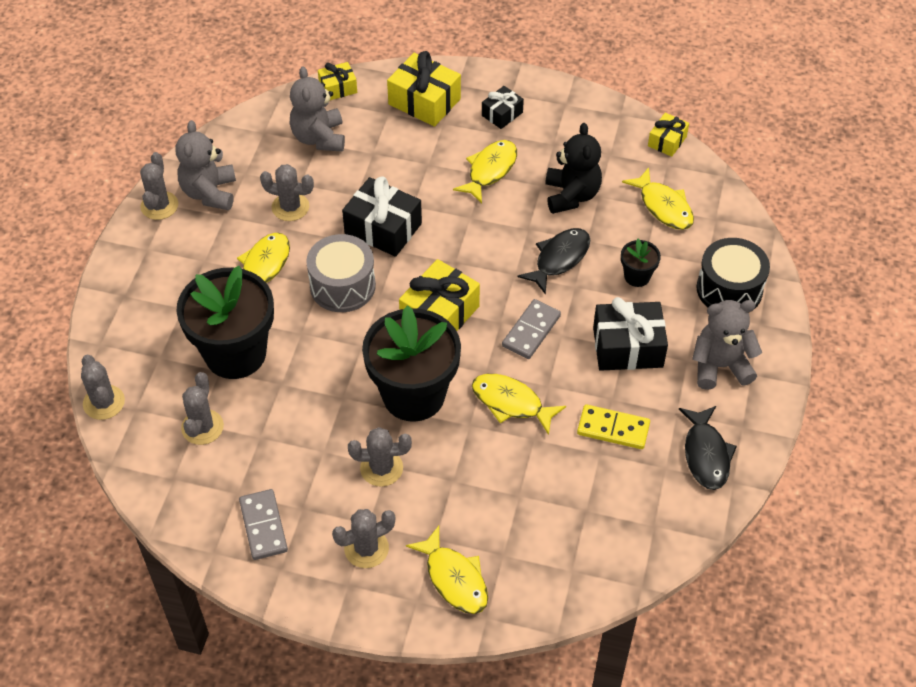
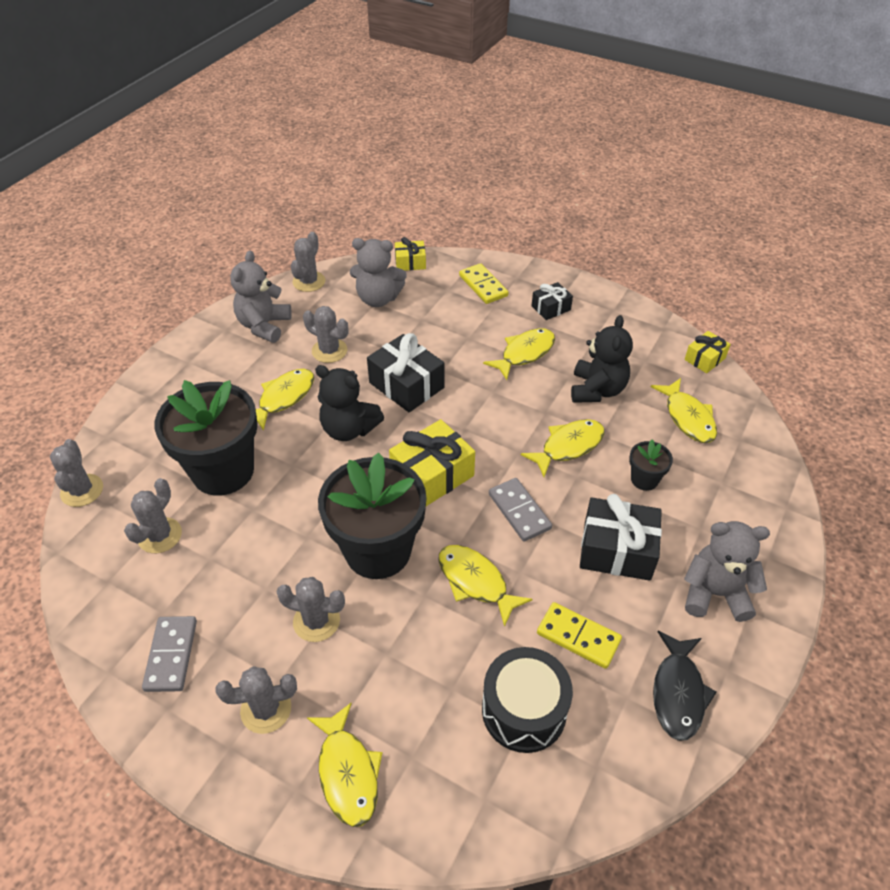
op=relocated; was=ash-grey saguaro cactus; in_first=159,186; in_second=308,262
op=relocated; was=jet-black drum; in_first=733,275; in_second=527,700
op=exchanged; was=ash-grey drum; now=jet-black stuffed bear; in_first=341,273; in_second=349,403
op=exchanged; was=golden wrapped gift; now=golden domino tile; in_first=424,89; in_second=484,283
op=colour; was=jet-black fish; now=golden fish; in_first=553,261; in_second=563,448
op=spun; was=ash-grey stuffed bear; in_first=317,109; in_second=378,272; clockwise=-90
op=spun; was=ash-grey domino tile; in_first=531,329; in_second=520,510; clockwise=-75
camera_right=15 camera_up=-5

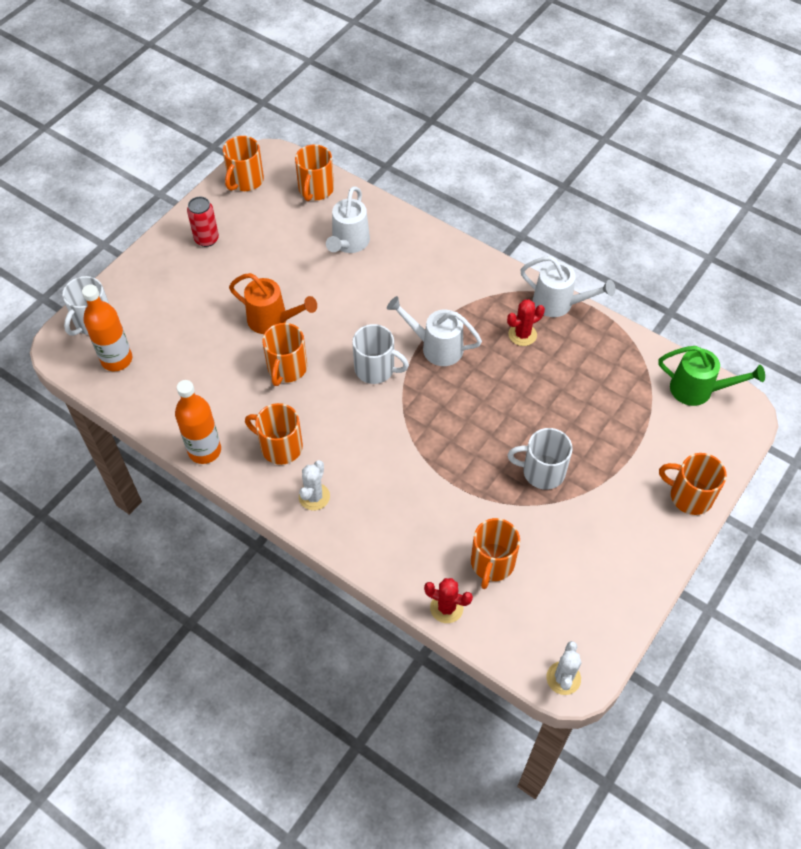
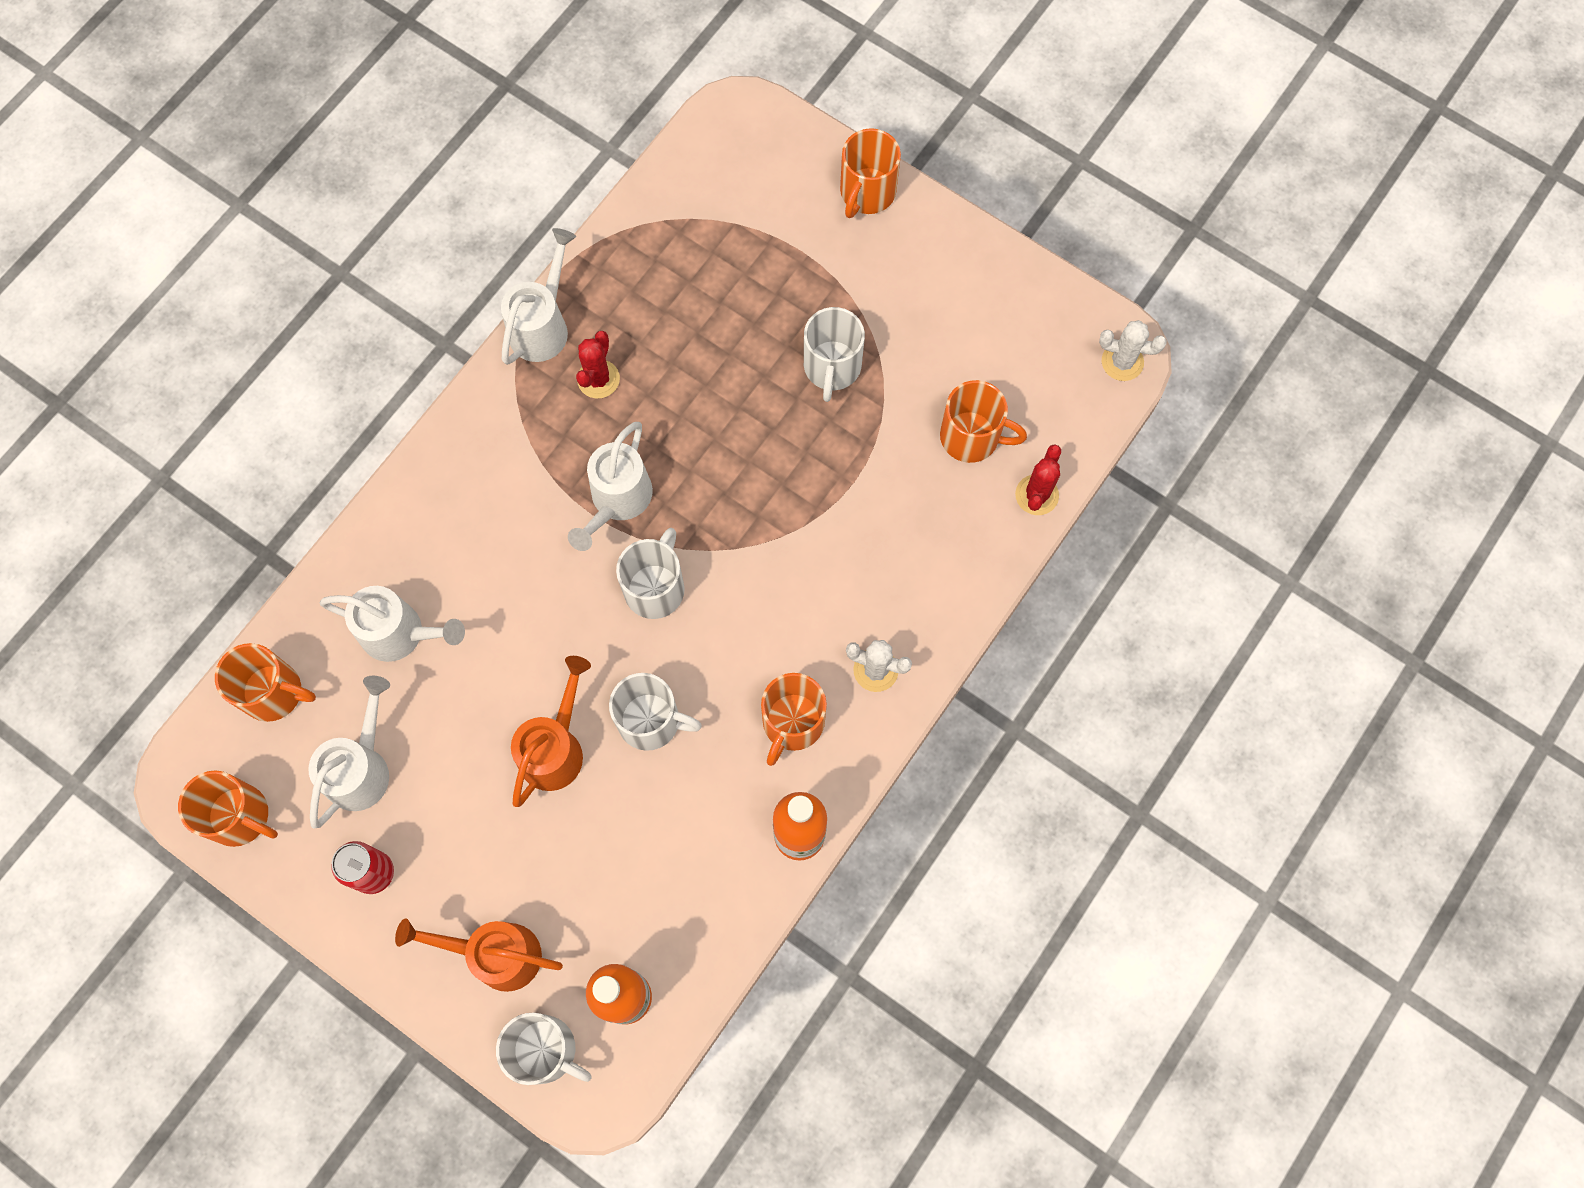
op=missing; was=leaf-green watering can; in_first=711,376
op=appeared; now=snow-white watering can; in_second=349,752
op=appeared; now=orange-coloured watering can; in_second=479,955
op=colour; was=orange-coloured mug; now=snow-white mug; in_first=284,354; in_second=655,712
op=spun; was=scarlet saguaro cactus; in_first=526,322; in_second=598,365; clockwise=45
camera_right=-90 camera_up=15

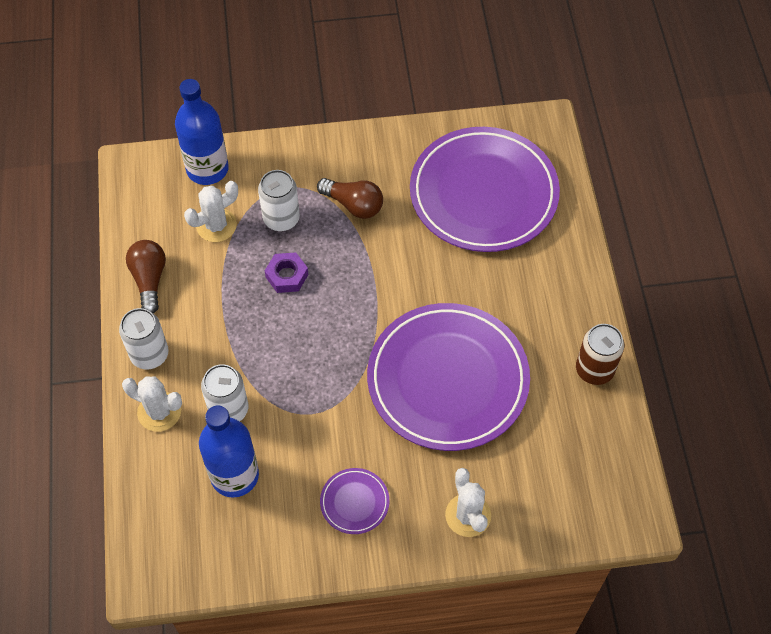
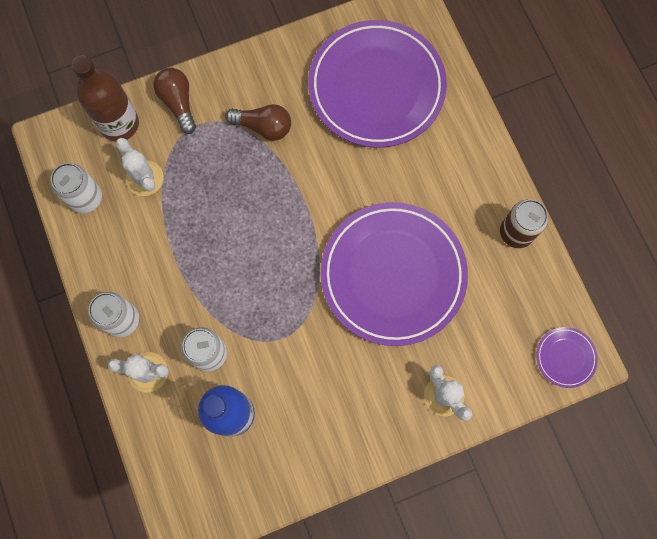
op=missing; was=purple hex nut; in_first=287,272
op=relocated; was=brown bulb; in_first=146,276; in_second=174,101
op=relocated; was=snow-white tin; in_first=279,200; in_second=76,188
op=relocated; was=purple flat dish; in_first=354,501; in_second=567,357
op=colour; was=blue flask; now=brown flask; in_first=202,132; in_second=105,98
op=spun; was=snow-white saguaro cactus; in_first=211,211; in_second=140,167; clockwise=-75
camera_right=-15 camera_up=15

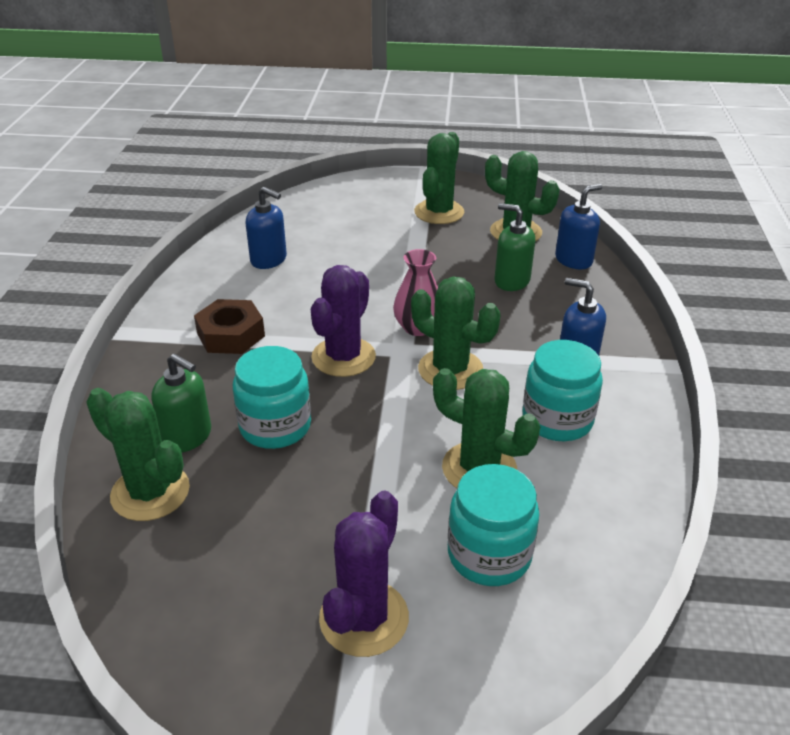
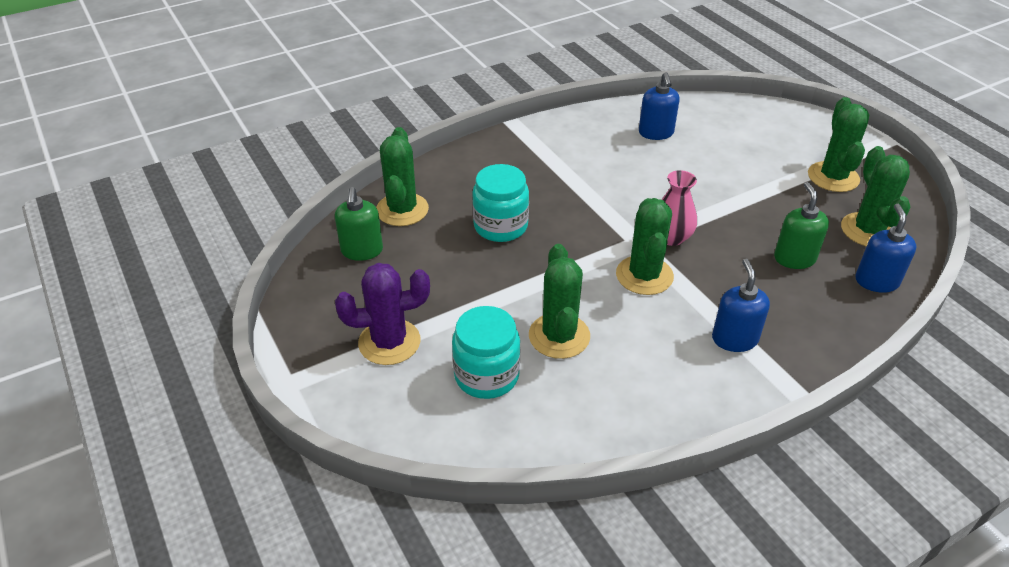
op=missing; was=brown hex nut; in_first=229,326
op=missing; was=purple saguaro cactus; in_first=343,321
op=missing; was=aqua preserve jar; in_first=563,390
op=relocated; was=leaf-green pump bottle; in_first=181,402; in_second=359,224
op=spun; was=leaf-green saguaro cactus; in_first=439,178; in_second=838,144; clockwise=-75
op=spun; was=blue pump bottle; in_first=578,226; in_second=885,248; clockwise=-105
camera_right=55 camera_up=5

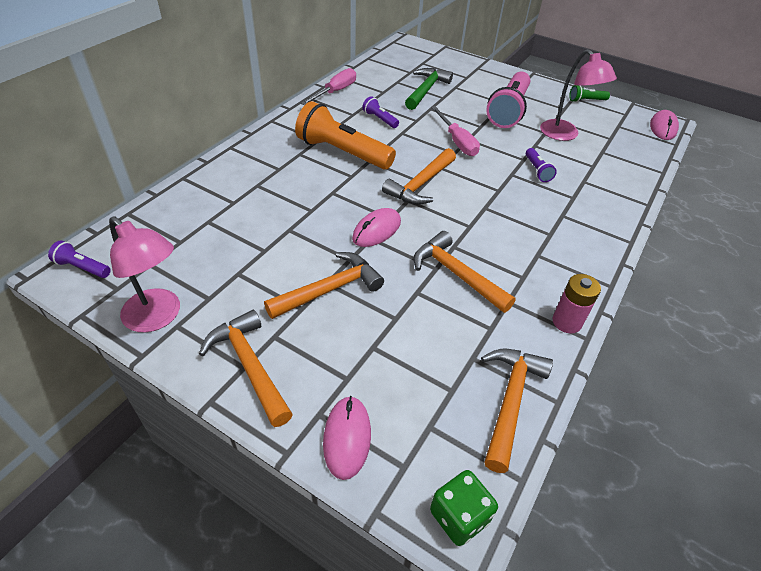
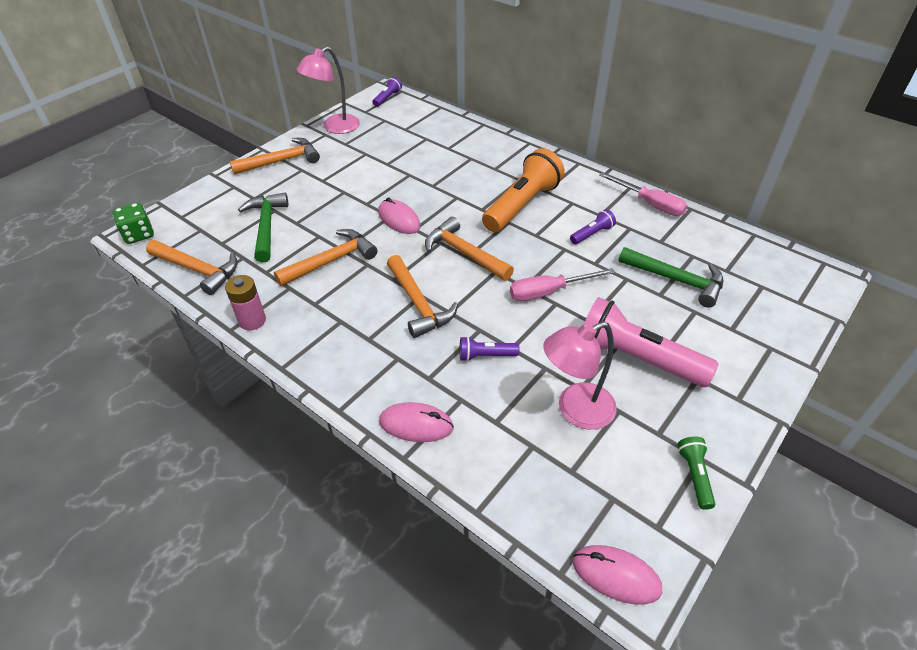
op=appeared; now=leaf-green claw hammer; in_second=263,228
op=relocated; was=orange-coloured claw hammer; in_first=324,285; in_second=422,296
op=relocated; was=rose-pink mouse; in_first=347,438; in_second=416,422
camera_right=100 camera_up=0

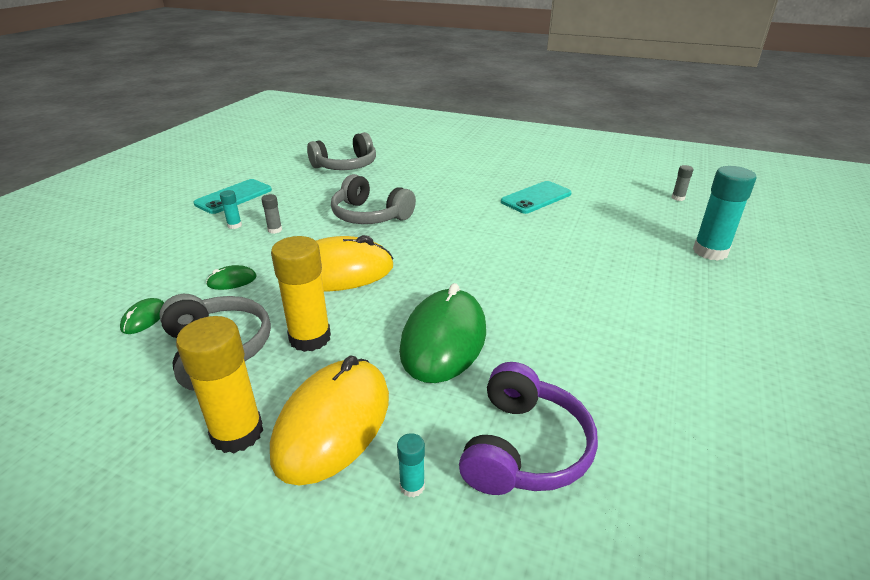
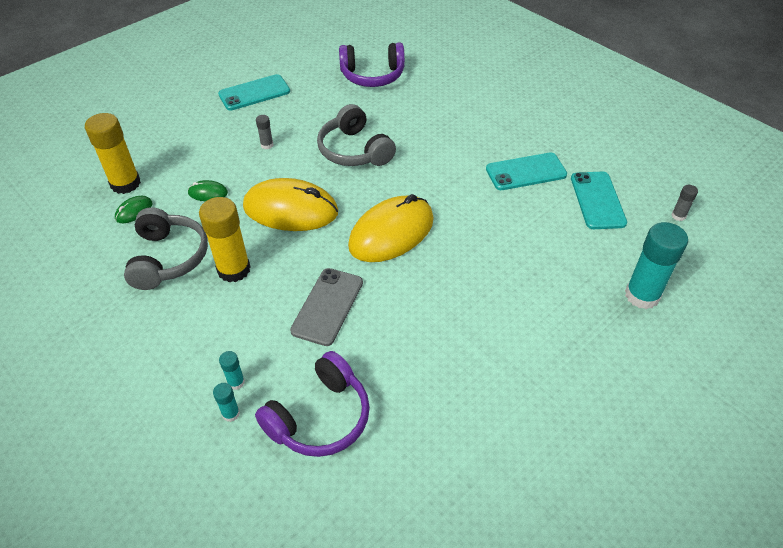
op=appeared; now=aqua phone; in_second=599,200
op=relocated; was=golden stick of glue; in_first=219,384; in_second=113,153
op=relocated; was=aqua stick of glue; in_first=231,209; in_second=232,370
op=relocated; was=golden mouse; in_first=329,421; in_second=391,228
op=exchanged; was=leaf-green mouse; now=ash-grey phone; in_first=442,333; in_second=326,307
op=colour; was=ash-grey headphones; now=purple headphones; in_first=341,151; in_second=372,64
camera_right=25 camera_up=15

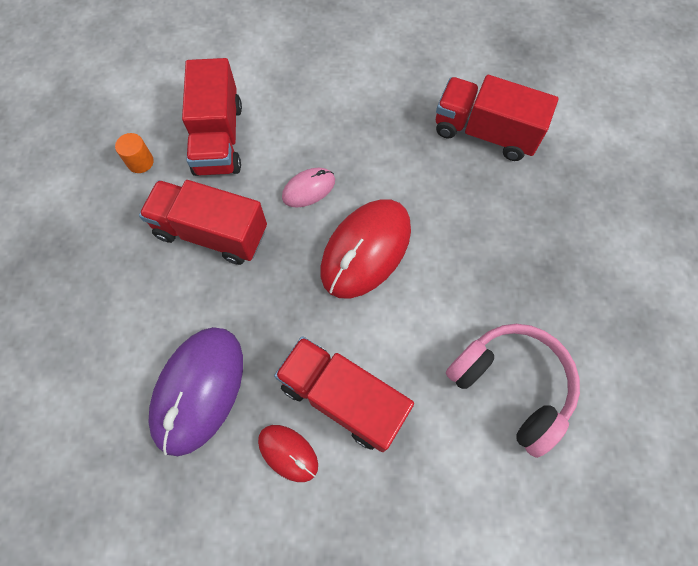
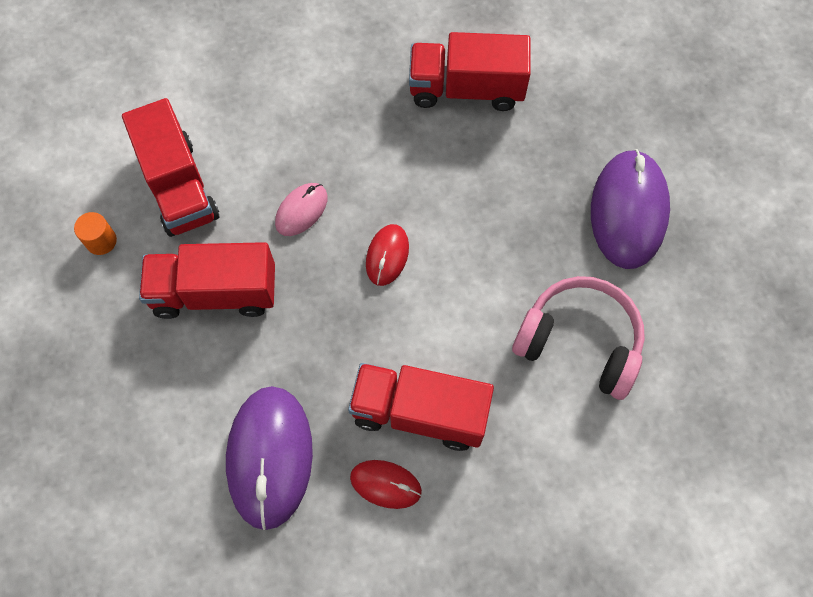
op=appeared; now=purple mouse; in_second=630,209
op=size; was=scarlet mouse; in_first=365,248; in_second=387,255; ratio=0.51
camera_right=-20 camera_up=0

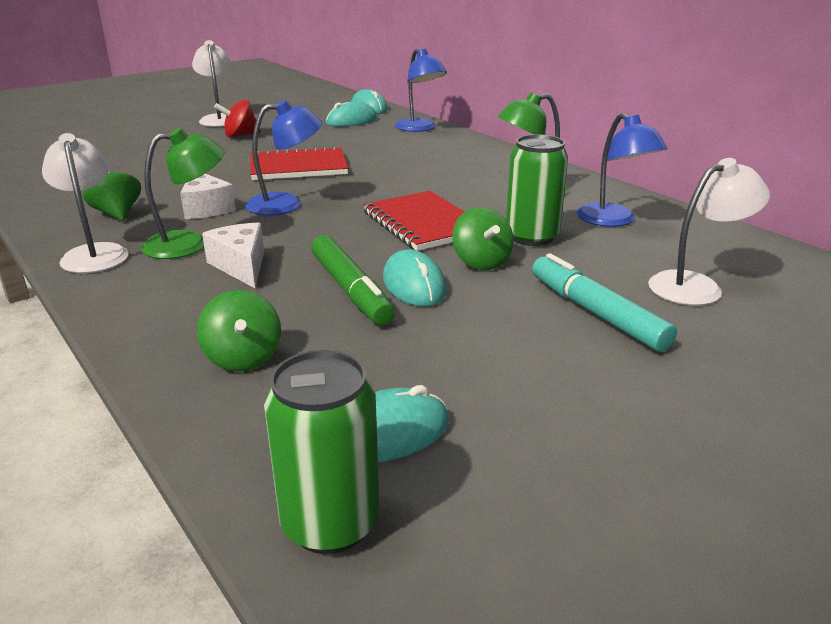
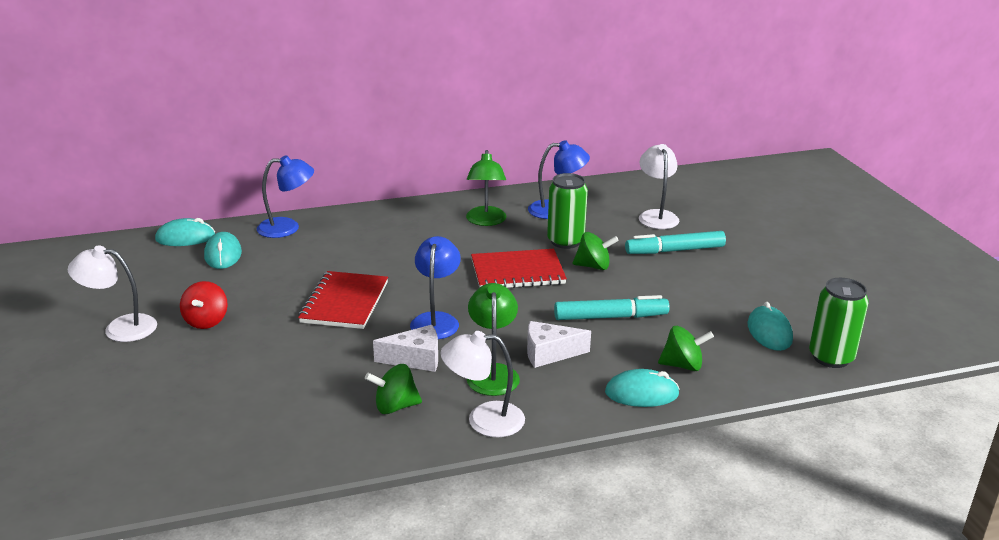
op=relocated; was=aqua mouse; in_first=415,278; in_second=642,388
op=colour; was=leaf-green marker; now=aqua marker; in_first=353,280; in_second=611,307
camera_right=-70 camera_up=0

